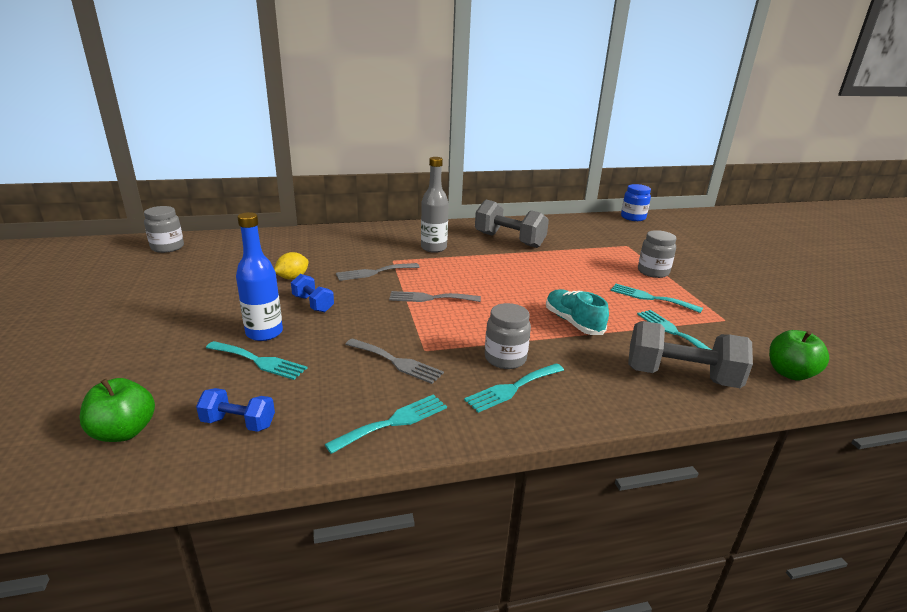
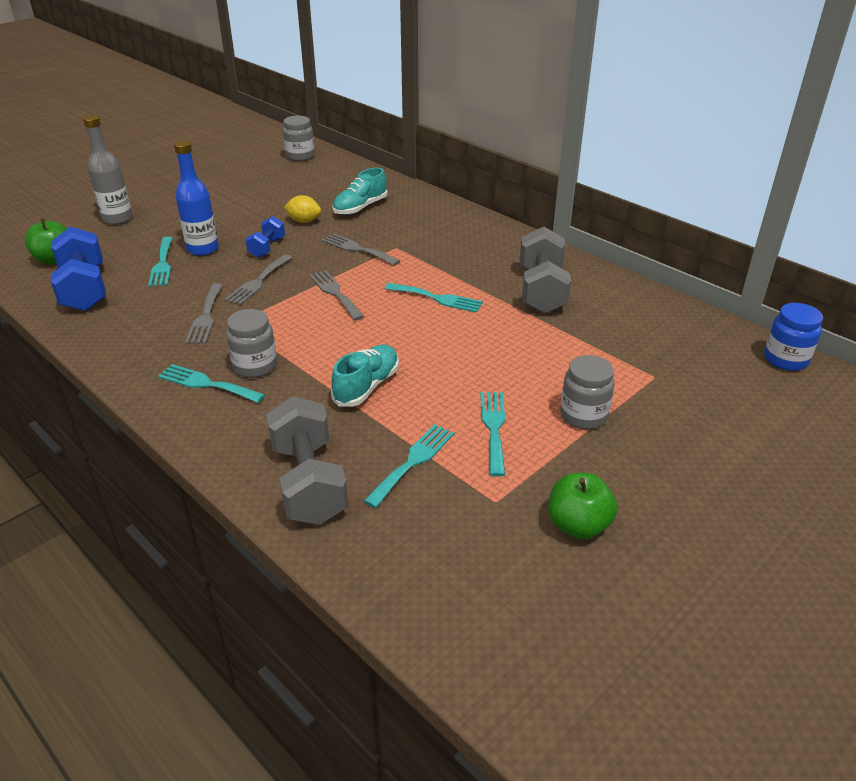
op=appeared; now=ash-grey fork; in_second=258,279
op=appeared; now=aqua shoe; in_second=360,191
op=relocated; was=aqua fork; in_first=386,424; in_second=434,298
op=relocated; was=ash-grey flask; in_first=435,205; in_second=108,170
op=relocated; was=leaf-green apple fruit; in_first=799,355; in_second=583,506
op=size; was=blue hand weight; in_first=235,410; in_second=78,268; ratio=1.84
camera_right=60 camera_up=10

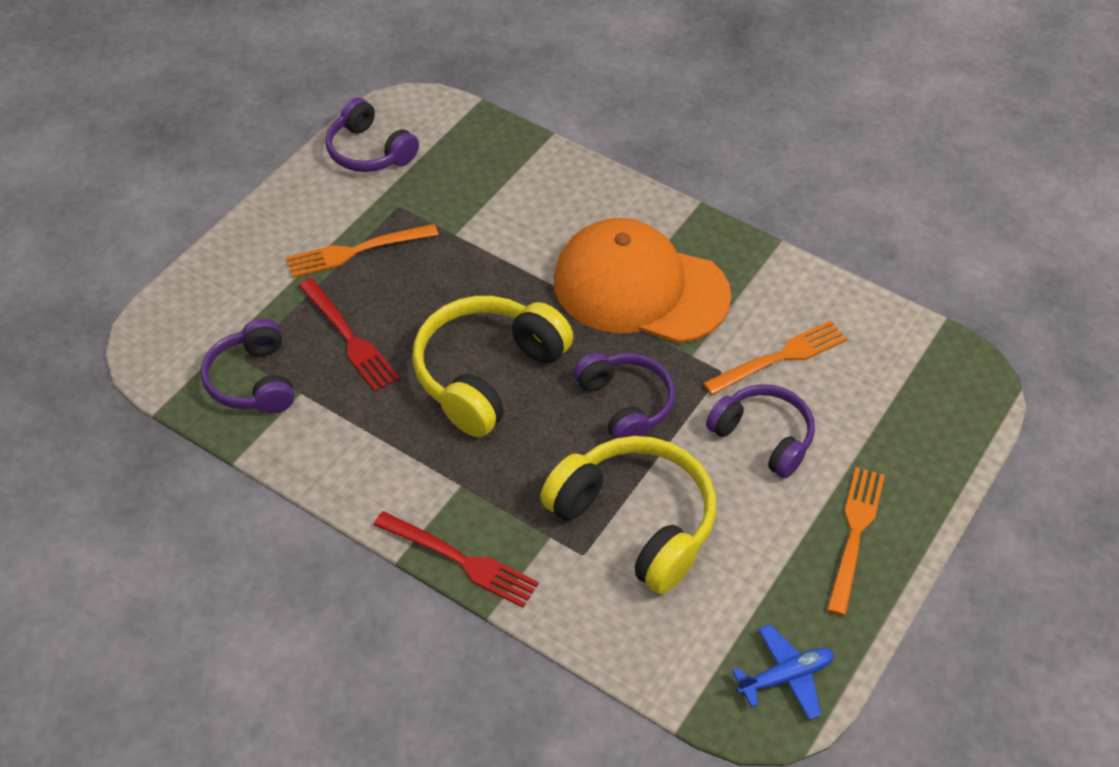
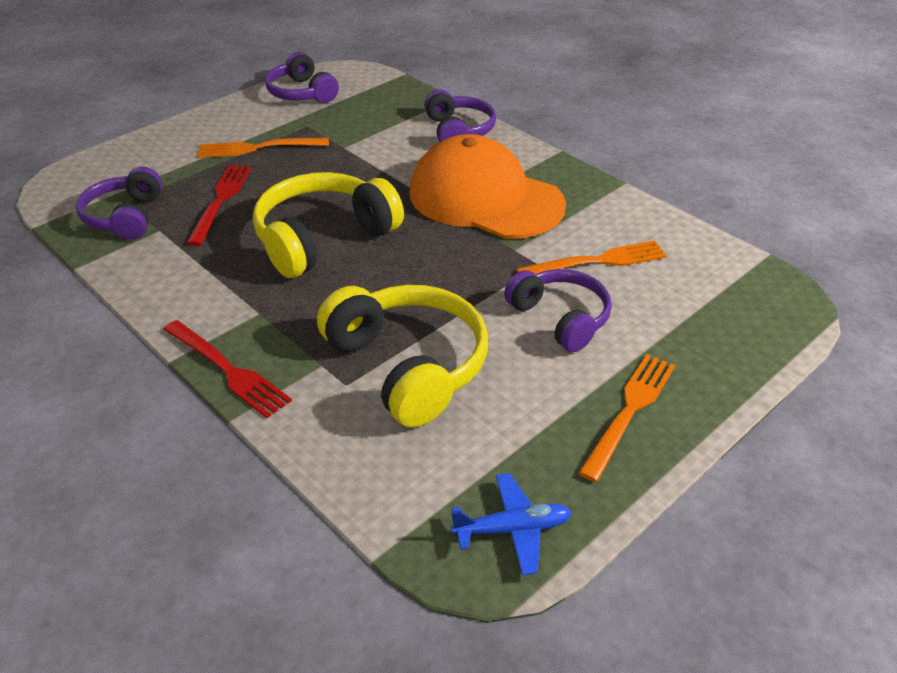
op=relocated; was=purple headphones; in_first=624,396; in_second=460,116
op=spun; was=scarlet fork; in_first=349,335; in_second=219,205; clockwise=-150
camera_right=15 camera_up=-10

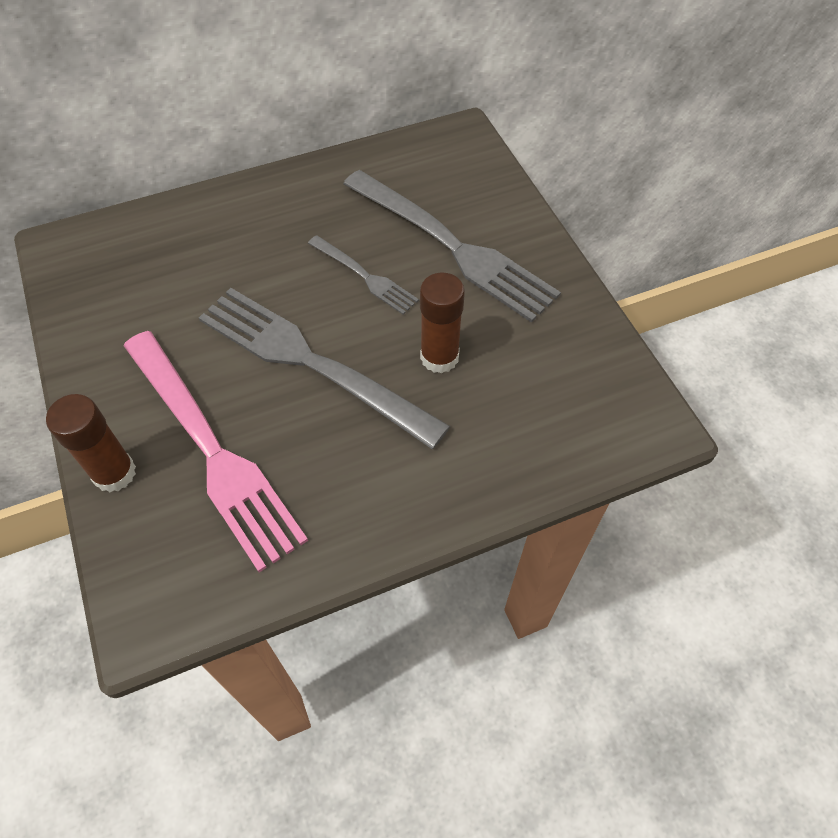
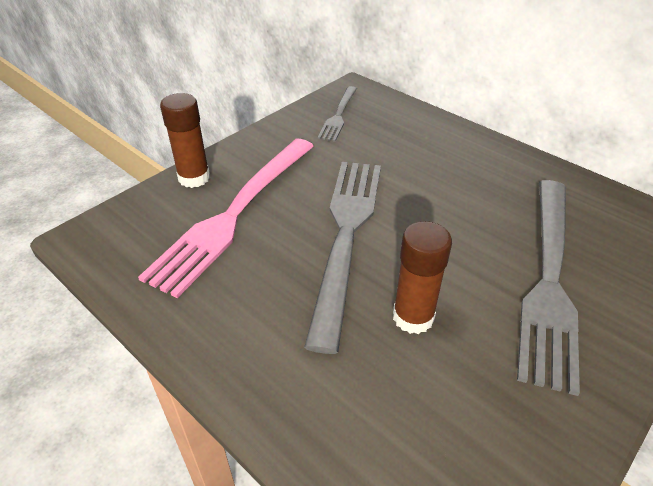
op=relocated; was=ash-grey fork; in_first=363,275; in_second=337,114
camera_right=65 camera_up=-15

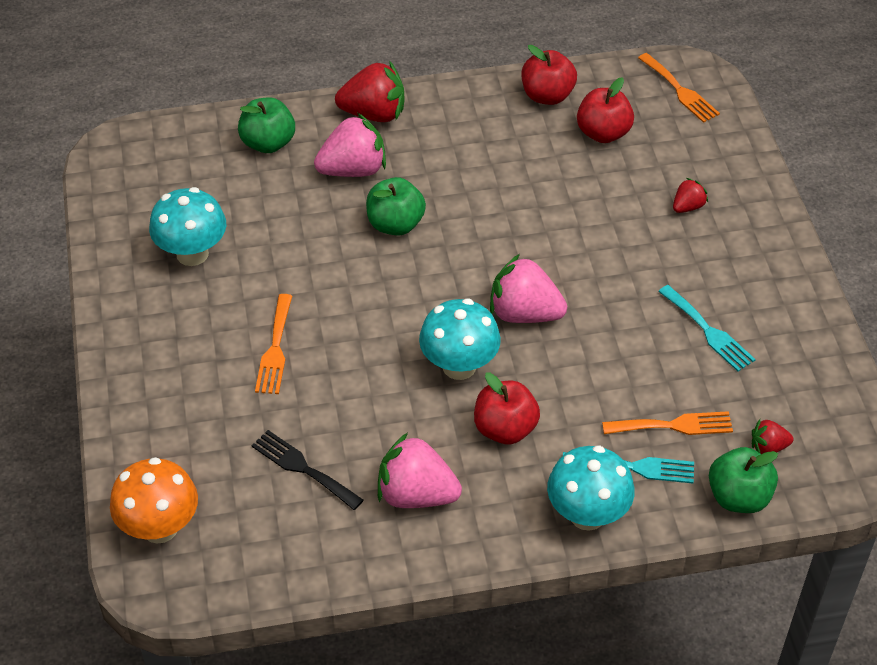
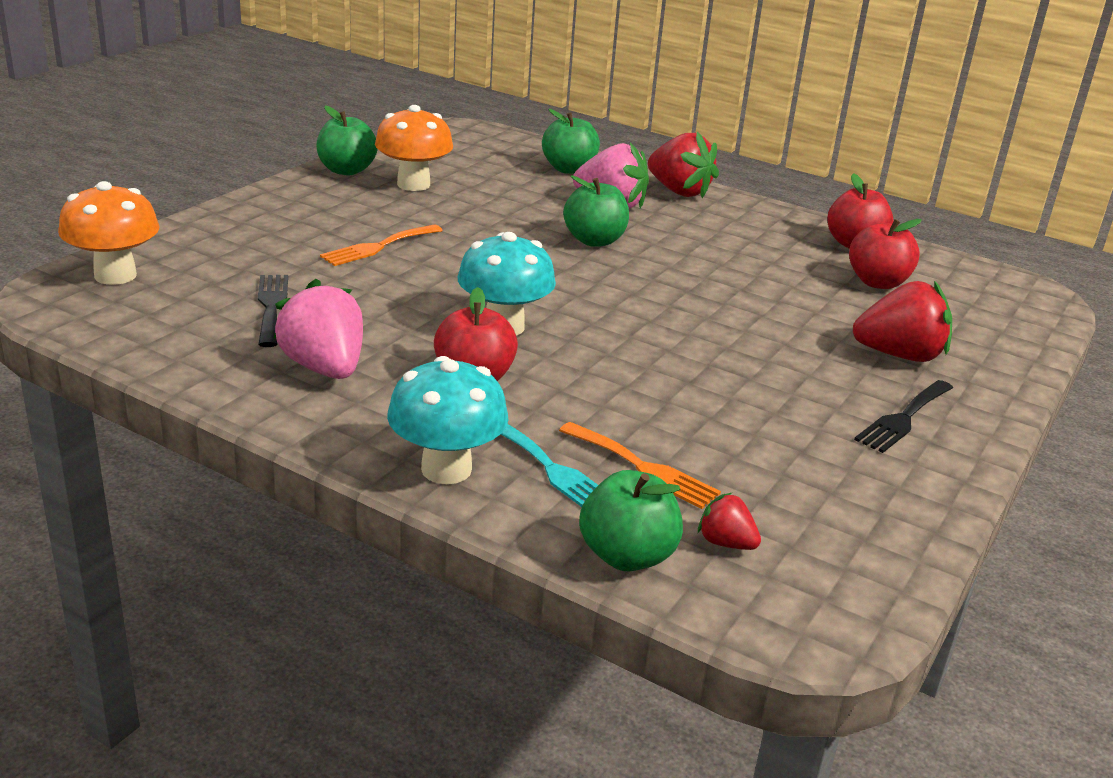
op=missing; was=rose-pink strawberry; in_first=528,288
op=missing; was=orange-coloured fork; in_first=679,88
op=missing; was=aqua fork; in_first=707,328
op=appeared; now=leaf-green apple fruit; in_second=347,140
op=appeared; now=jet-black fork; in_second=903,416
op=colour; was=aqua fungus; now=orange-coloured fungus; in_first=187,226; in_second=414,148
op=size; was=scarlet strawberry; in_first=690,195; in_second=902,321; ratio=1.96
camera_right=40 camera_up=-20

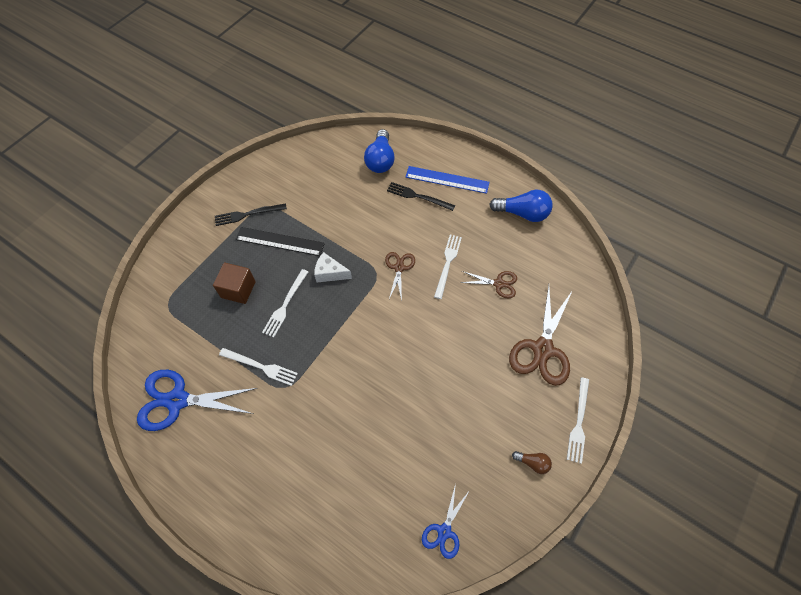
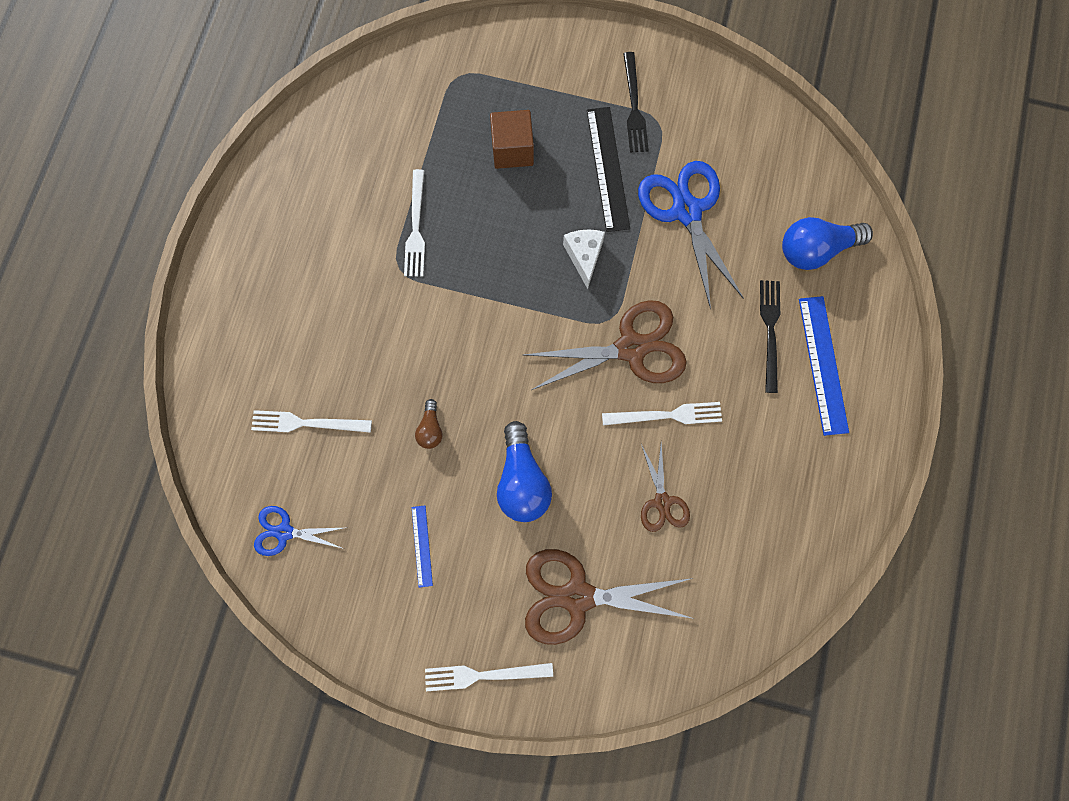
op=appeared; now=blue measuring stick; in_second=422,546
op=relocated; was=blue scissors; in_first=197,400; in_second=691,235
op=relocated; was=snow-white fork; in_first=285,303; in_second=311,421
op=relocated; was=blue bulb; in_first=521,205; in_second=524,471
op=relocated; was=brown bulb; in_first=532,462; in_second=429,424
op=spun; was=jet-black fork; in_first=251,214; in_second=636,102; clockwise=-150
op=size; was=brown scissors; in_first=400,276; in_second=605,345; ratio=1.84
camera_right=70 camera_up=15

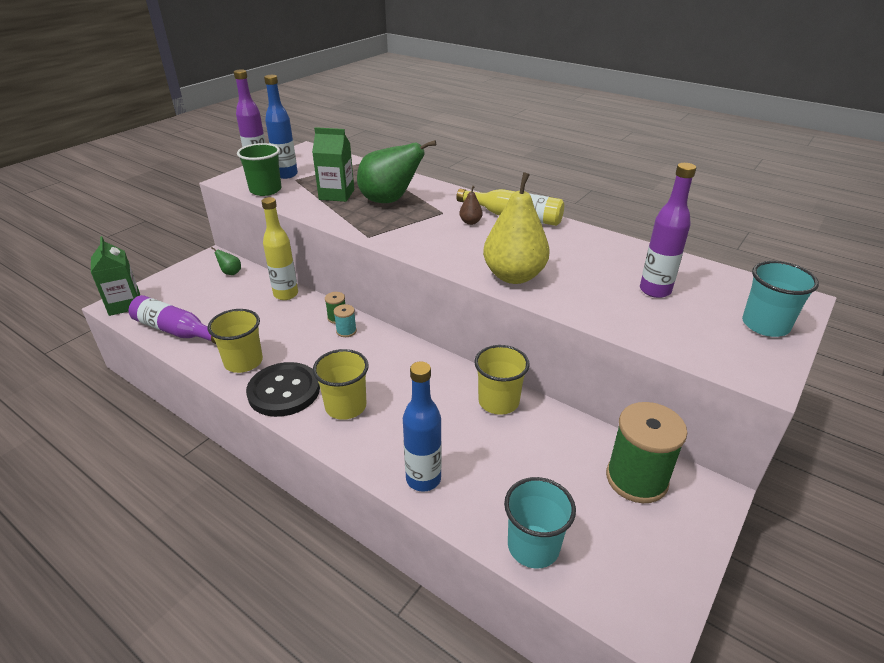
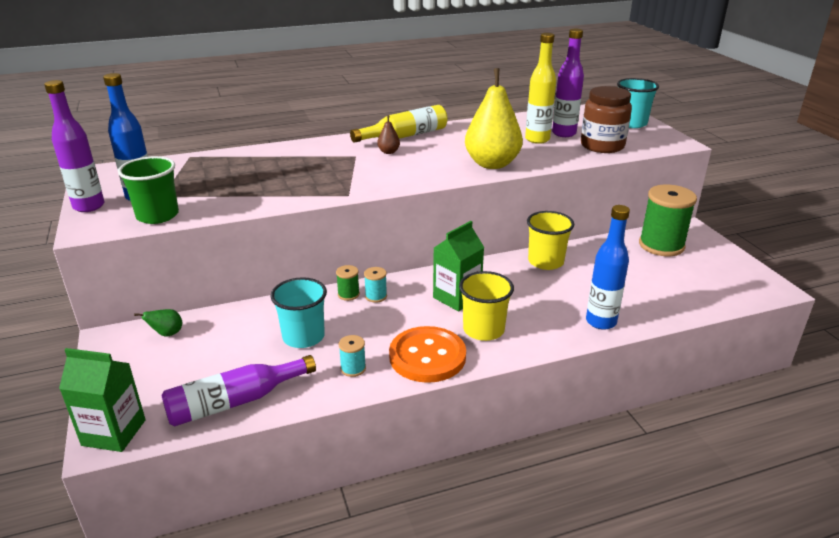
op=missing; was=leaf-green pear fruit; in_first=396,171
op=appeared; now=brown preserve jar; in_second=606,119
op=relocated; was=golden flask; in_first=279,248; in_second=540,88
op=relocated; was=leaf-green carton; in_first=333,164; in_second=458,266
op=relocated; was=aqua beaker; in_first=540,522; in_second=298,312
op=exchanged; was=golden beaker; now=aqua bobbin; in_first=235,341; in_second=352,356
op=colour; was=jet-black button; now=orange-coloured button; in_first=283,389; in_second=427,354
camera_right=-55 camera_up=-5

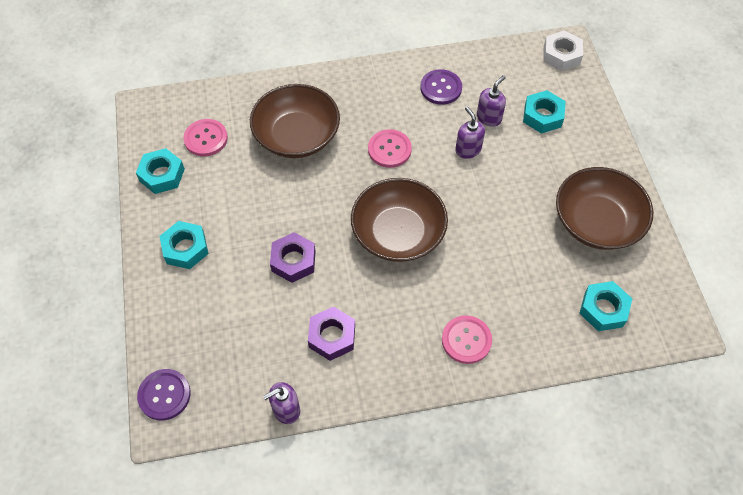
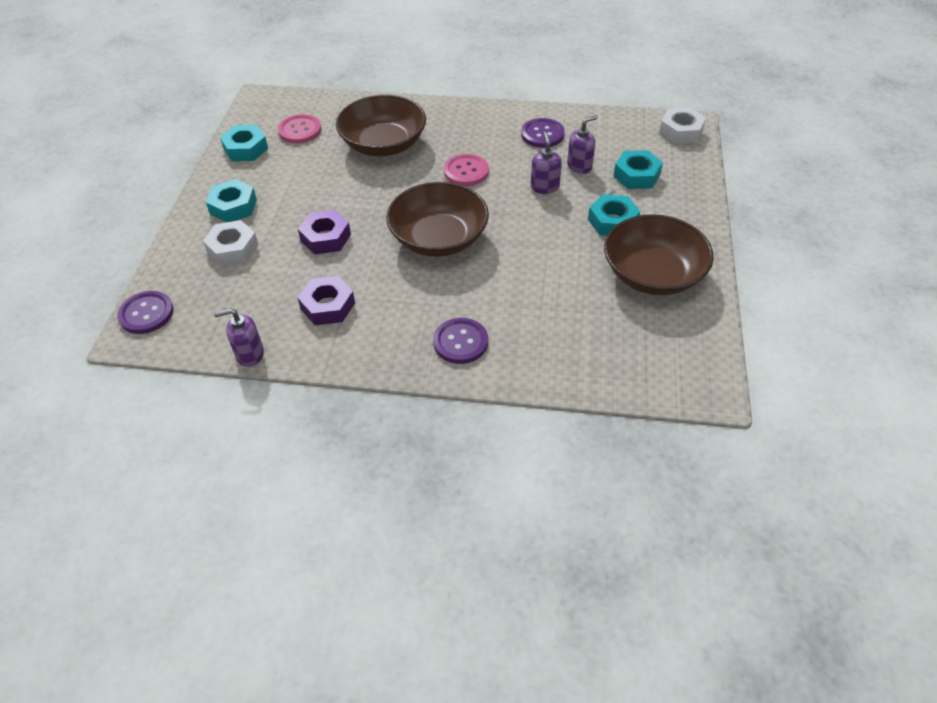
op=appeared; now=snow-white hex nut; in_second=231,243
op=relocated; was=aqua hex nut; in_first=605,306; in_second=614,215
op=colour; was=rose-pink button; now=purple button; in_first=467,339; in_second=460,341
camera_right=20 camera_up=-10

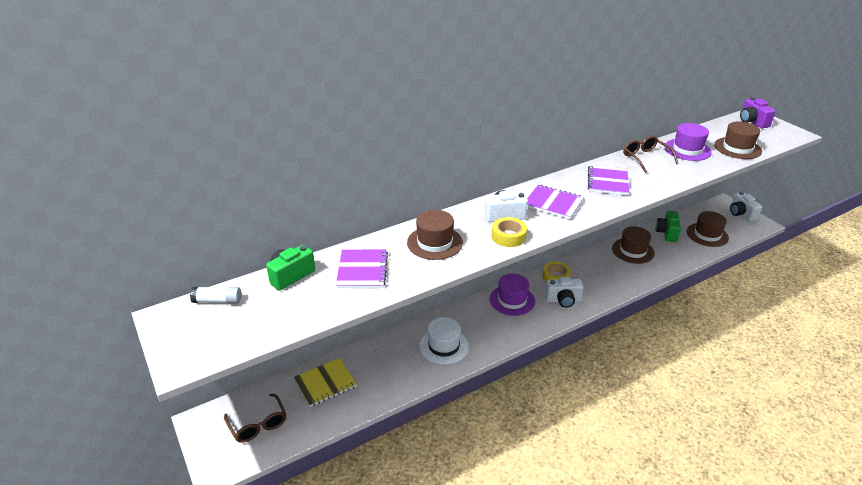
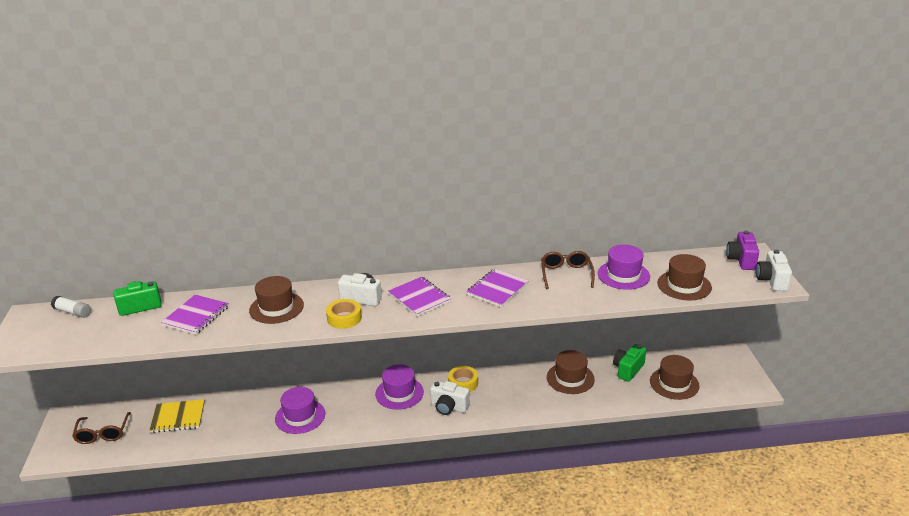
op=relocated; was=snow-white photo camera; in_first=746,207; in_second=774,270
op=colour; was=snow-white top hat; now=purple top hat; in_first=444,341; in_second=300,410
camera_right=25 camera_up=-5

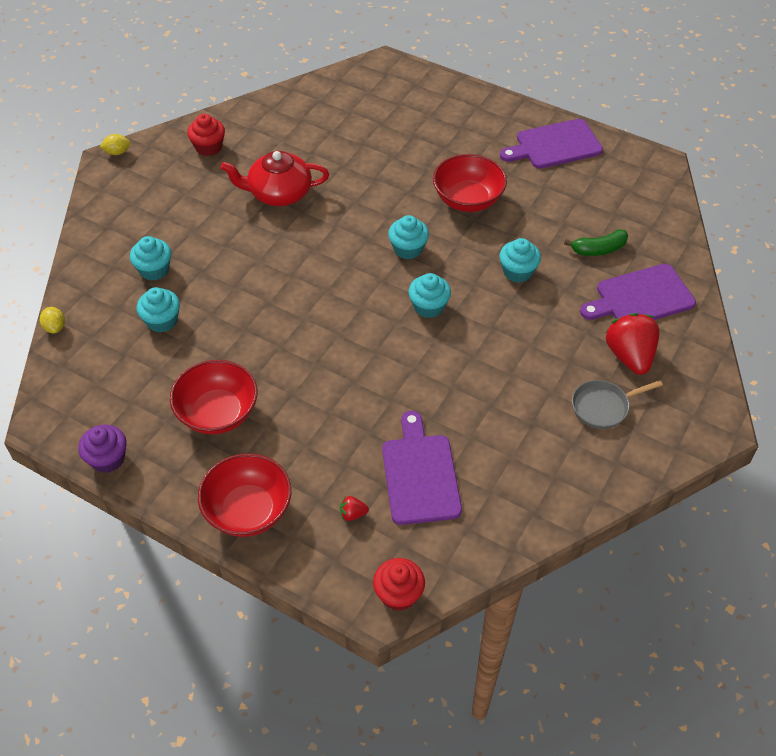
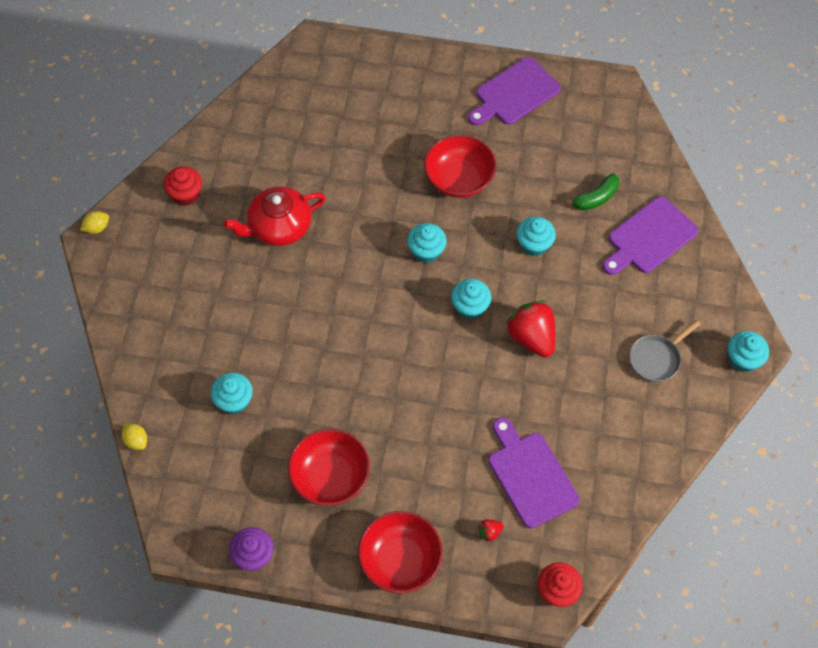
op=relocated; was=aqua fairy cake; in_first=150,258; in_second=748,351
op=relocated; was=scarlet strawberry; in_first=632,344; in_second=530,329
camera_right=-20 camera_up=10

